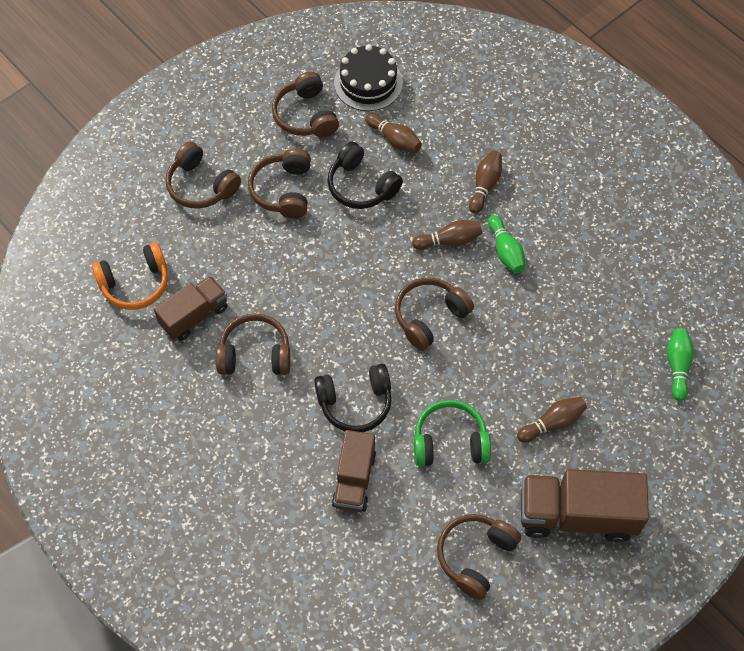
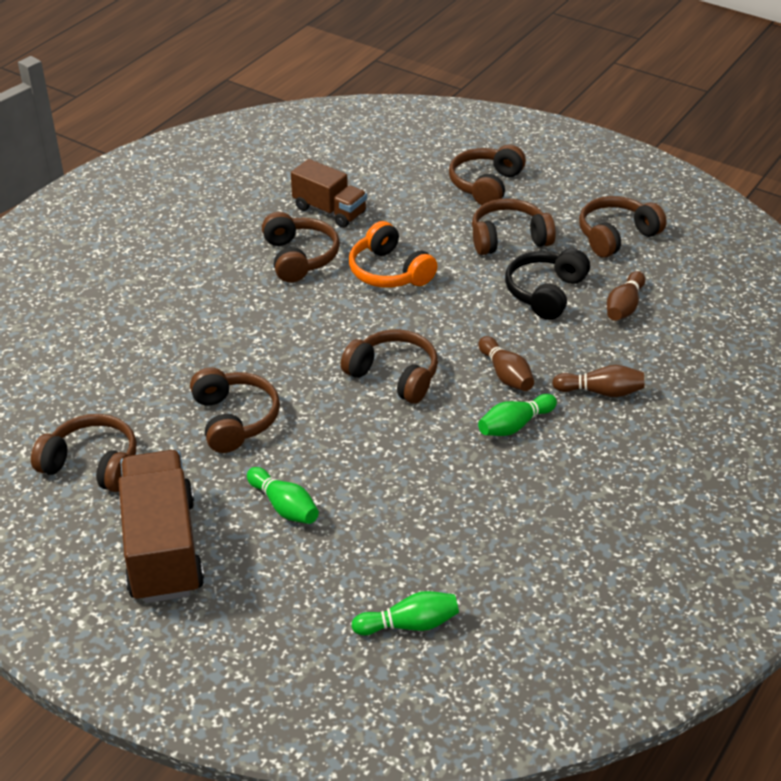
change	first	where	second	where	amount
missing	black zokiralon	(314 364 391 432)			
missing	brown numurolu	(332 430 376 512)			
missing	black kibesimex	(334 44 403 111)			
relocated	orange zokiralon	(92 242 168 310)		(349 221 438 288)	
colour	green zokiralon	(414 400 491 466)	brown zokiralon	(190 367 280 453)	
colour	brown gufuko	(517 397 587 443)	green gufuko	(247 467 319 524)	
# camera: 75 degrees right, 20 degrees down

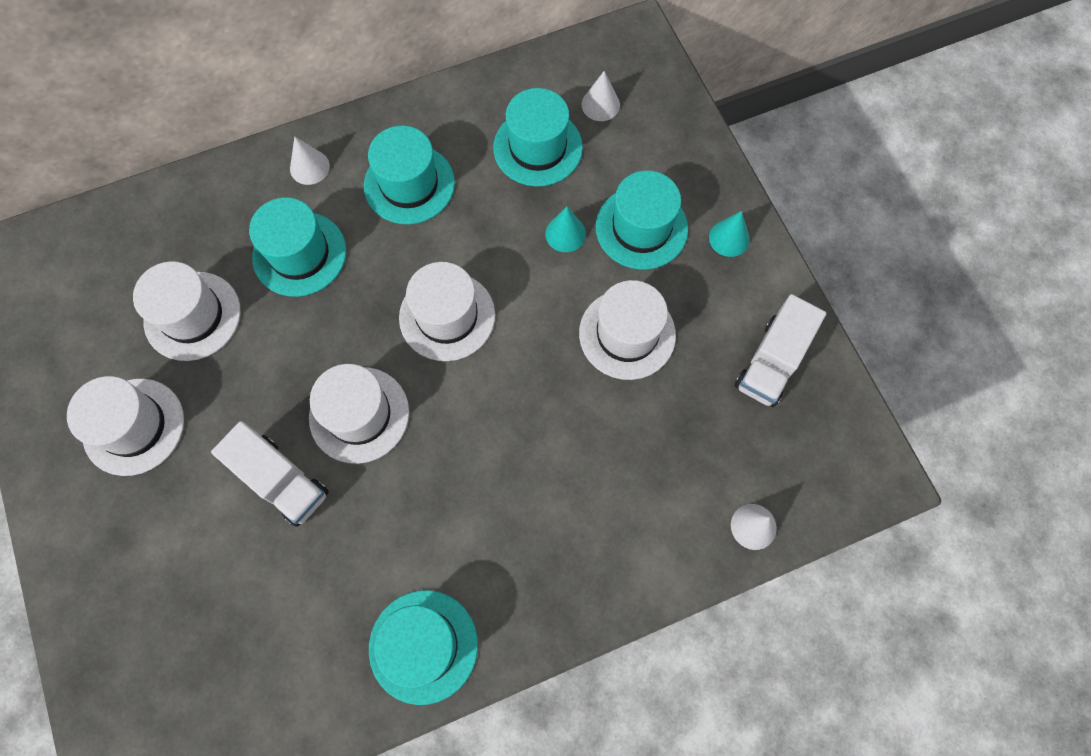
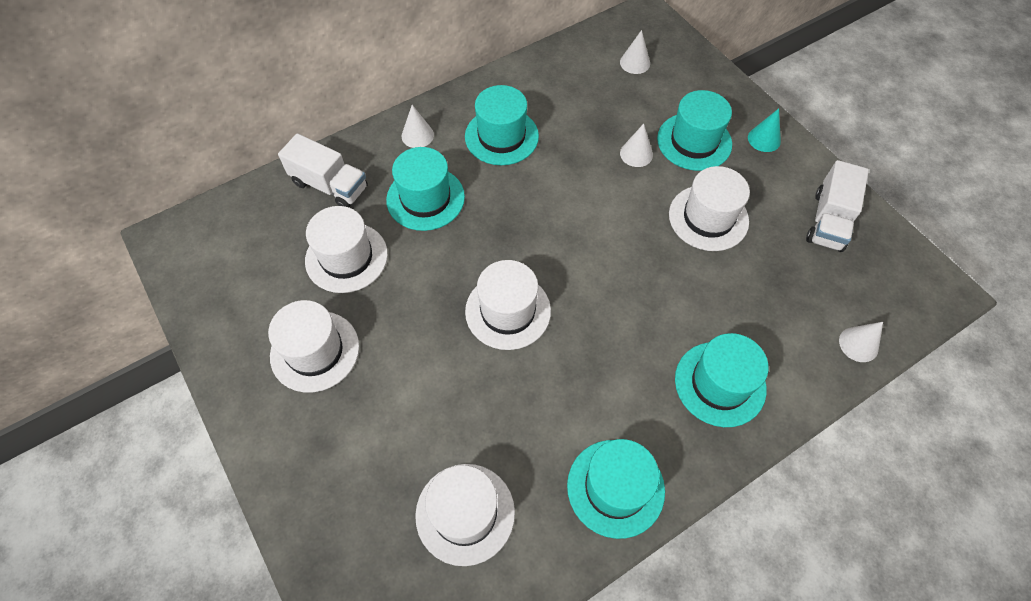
change	first	where	second	where	amount
relocated	white numurolu	(211 421 329 527)		(278 133 368 207)	
relocated	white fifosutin	(399 262 495 361)		(415 464 515 566)	
relocated	turquoise fifosutin	(493 88 583 187)		(675 333 769 427)	
colour	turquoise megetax	(545 207 586 252)	white megetax	(620 124 653 167)	
# camera: 10 degrees left, 10 degrees down

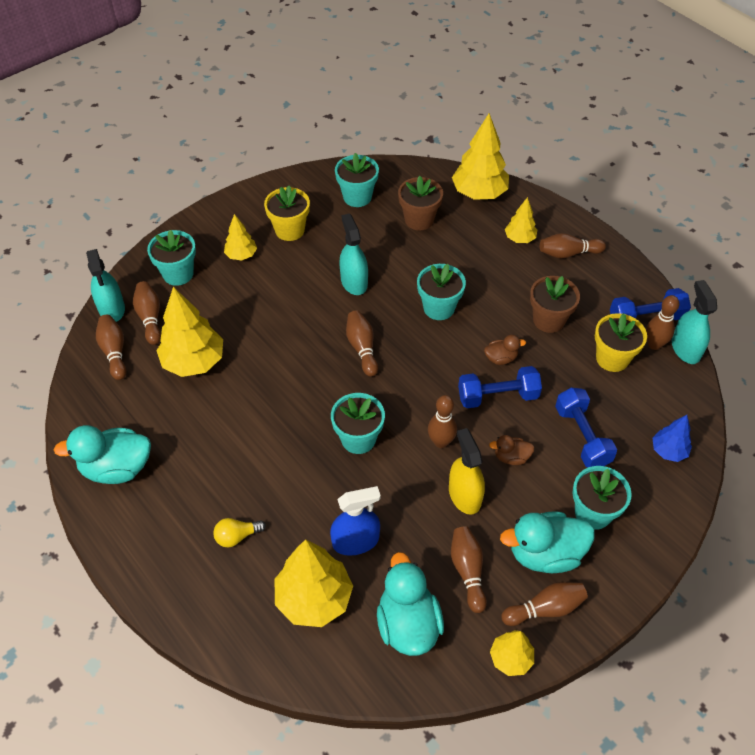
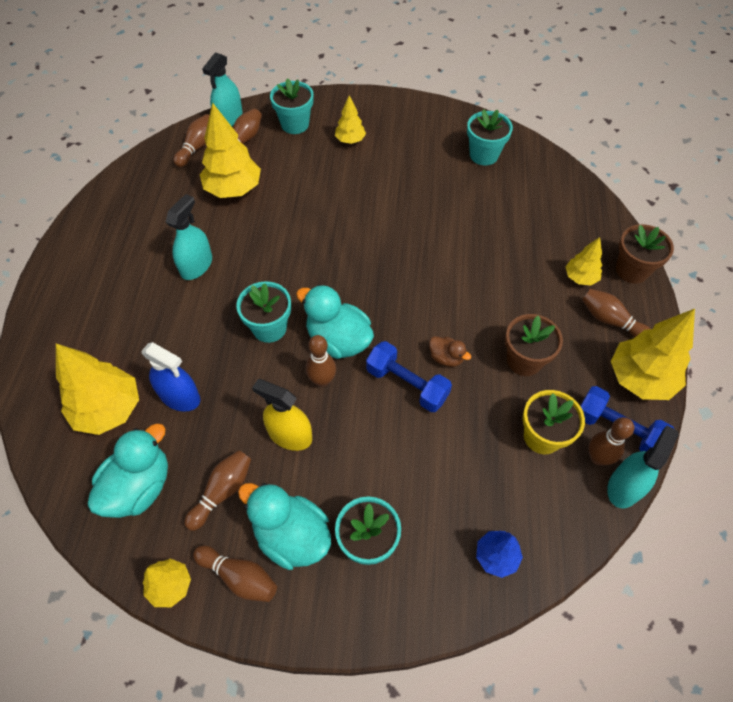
change	first	where	second	where	amount
missing	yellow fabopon	(213 518 266 548)			
missing	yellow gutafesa	(264 186 310 241)			
missing	brown gufuko	(346 310 378 377)			
missing	turquoise gutafesa	(417 264 466 320)			
missing	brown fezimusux	(489 435 535 465)			
missing	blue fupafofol	(555 387 617 467)			
relocated	turquoise fezimusux	(54 425 151 484)		(296 285 374 359)	
relocated	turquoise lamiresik	(339 213 368 295)		(166 194 212 280)	
relocated	brown gutafesa	(398 176 443 230)		(616 224 674 284)	
relocated	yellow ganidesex	(452 113 509 200)		(611 309 695 400)	
spun	yellow lamiresik	(449 428 485 515)		(252 379 312 451)	90 degrees counterclockwise
# camera: 45 degrees right, 5 degrees up

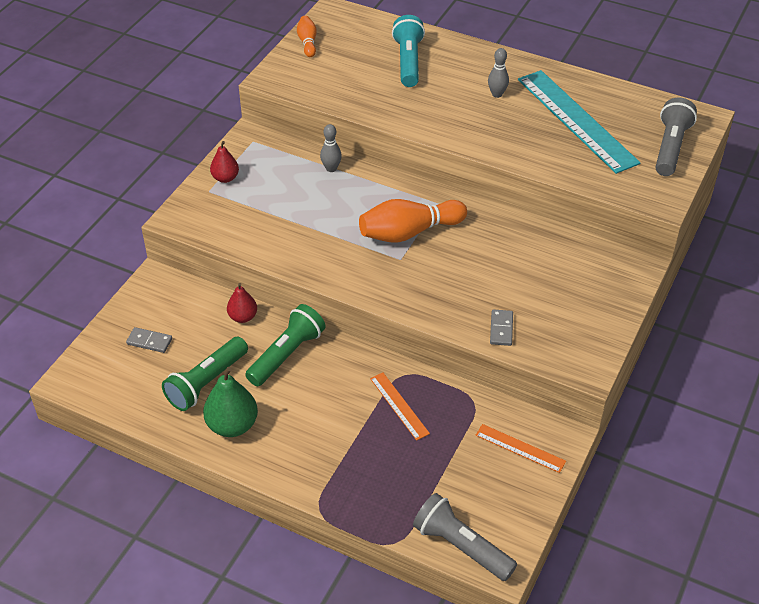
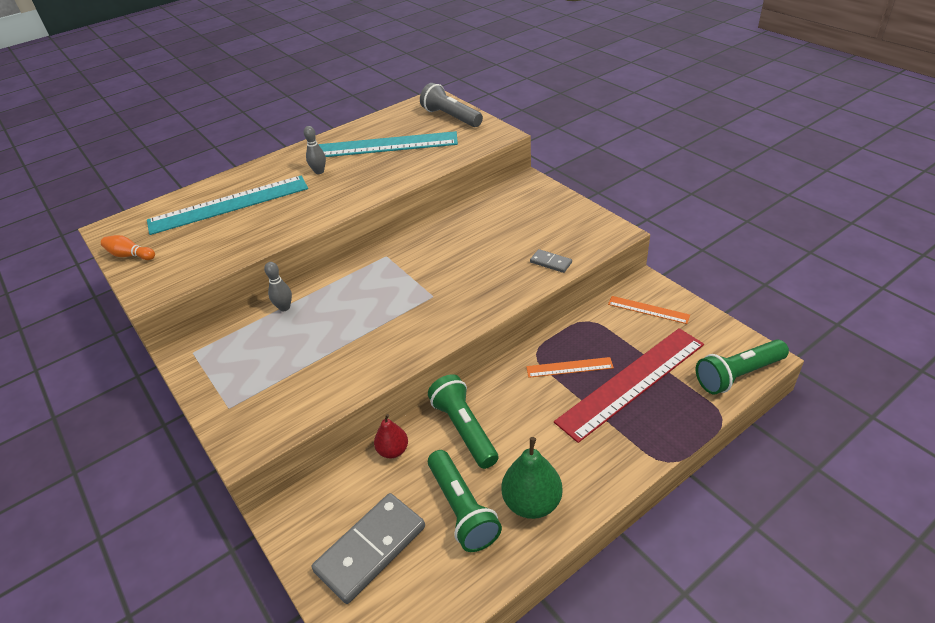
change	first	where	second	where	amount
missing	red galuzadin	(210 141 239 183)			
missing	orange gufuko	(359 199 467 243)			
appeared			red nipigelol	(554 328 704 443)	
exchanged	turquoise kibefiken	(392 15 425 87)	turquoise nipigelol	(147 175 308 235)	
colour	grey kibefiken	(413 493 517 581)	green kibefiken	(696 339 789 394)	
spun	orange nipigelol	(475 424 566 473)		(608 296 690 324)	60 degrees clockwise
size	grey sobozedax	(126 327 172 353)		(312 493 425 604)	x2.10
# camera: 60 degrees left, 5 degrees down

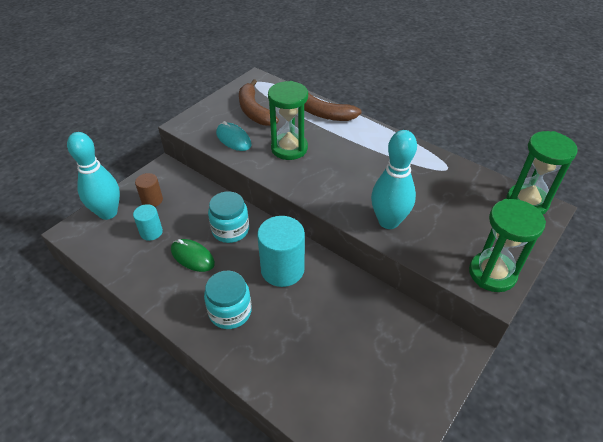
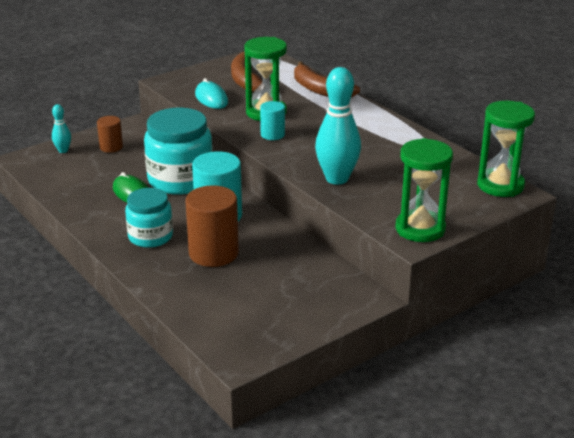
change	first	where	second	where	amount
appeared			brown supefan	(185 185 239 267)	
relocated	turquoise supefan	(133 204 163 241)		(260 101 285 140)	
size	turquoise gufuko	(67 132 120 220)		(52 104 71 153)	x0.48
size	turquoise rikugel	(208 191 249 243)		(144 108 213 195)	x1.60
# camera: 15 degrees right, 15 degrees down

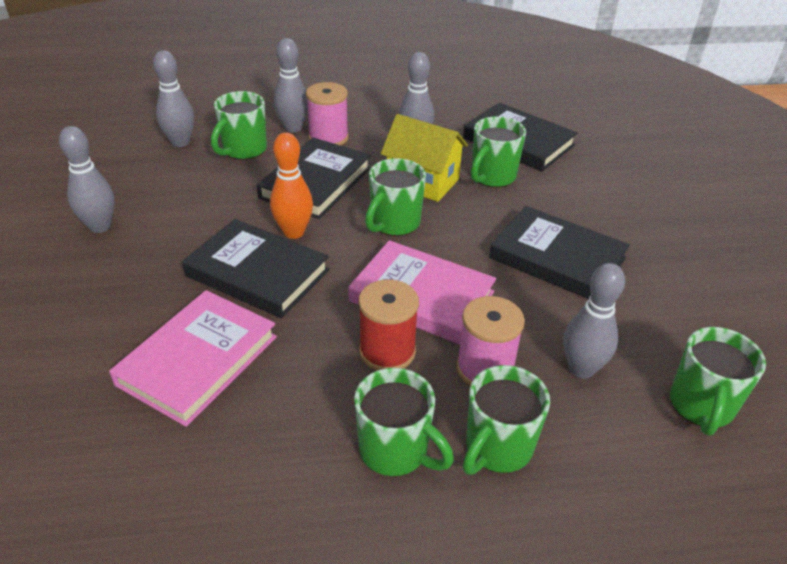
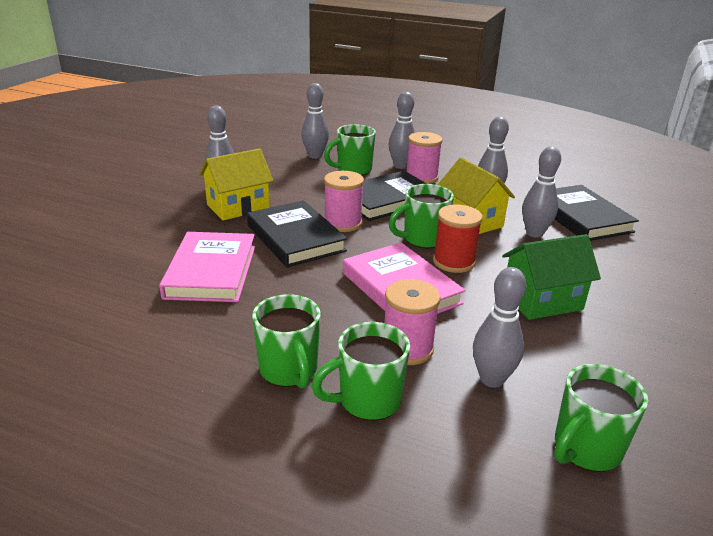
change	first	where	second	where	amount
appeared			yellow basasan	(199 148 273 221)	
relocated	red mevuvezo	(359 280 419 371)		(433 205 483 273)	
exchanged	orange gufuko	(270 132 313 239)	pink mevuvezo	(324 171 364 232)	
exchanged	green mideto	(471 116 526 188)	grey gufuko	(522 146 561 238)	
exchanged	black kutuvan	(489 206 630 299)	green basasan	(502 234 601 320)	
spun	pink kutuvan	(109 290 277 427)		(159 232 255 302)	60 degrees counterclockwise
# camera: 30 degrees right, 10 degrees down

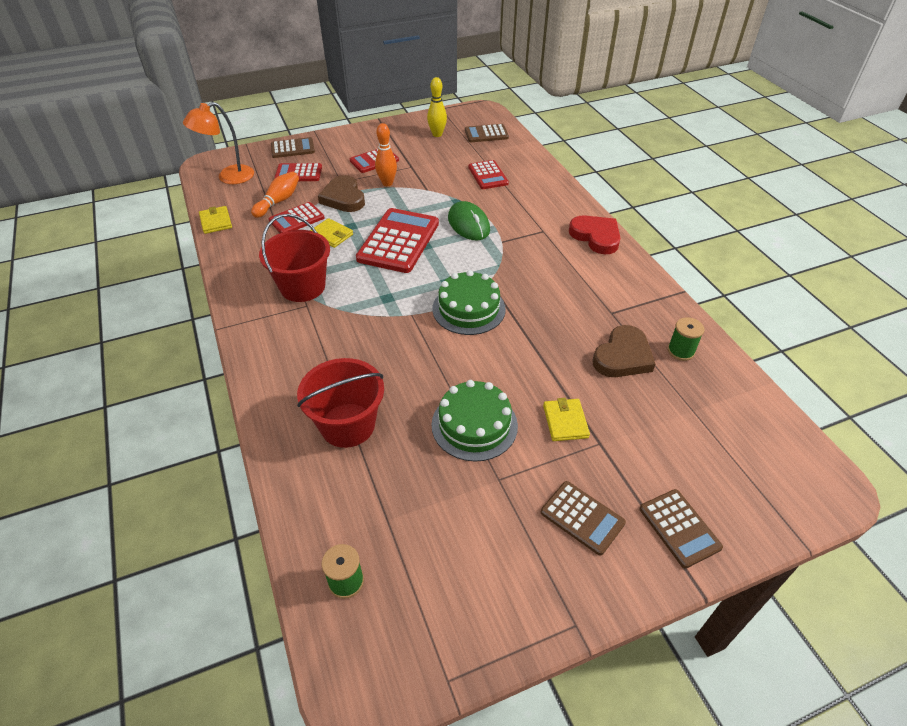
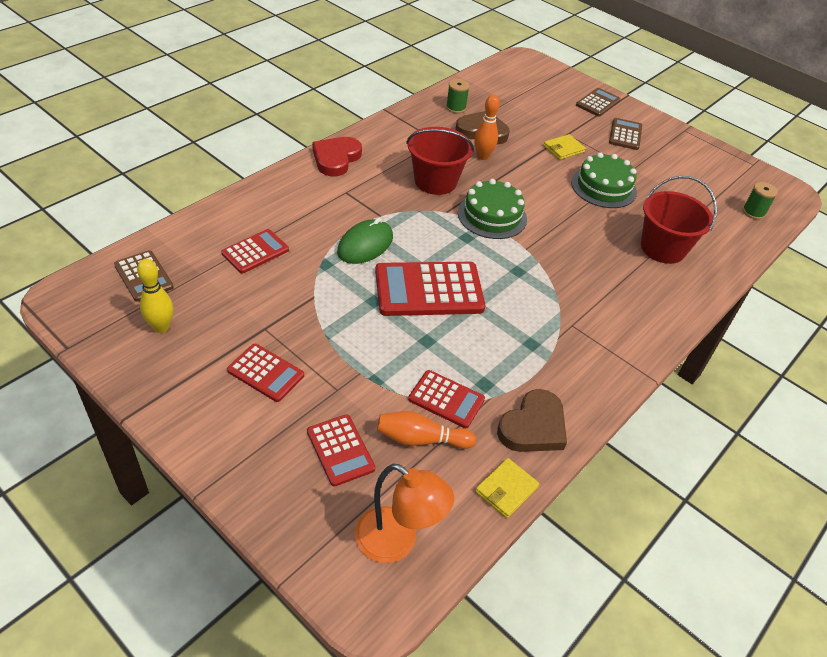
change	first	where	second	where	amount
missing	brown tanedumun	(271 137 315 158)			
missing	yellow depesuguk	(310 218 353 248)			
relocated	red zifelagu	(259 214 330 302)		(406 127 474 195)	
relocated	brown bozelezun	(318 175 365 212)		(497 389 567 452)	
relocated	orange gufuko	(375 123 397 186)		(474 95 500 160)	
# camera: 120 degrees left, 0 degrees up

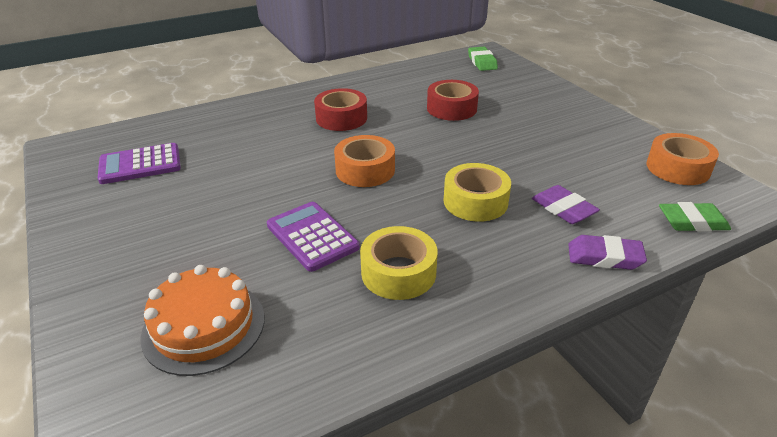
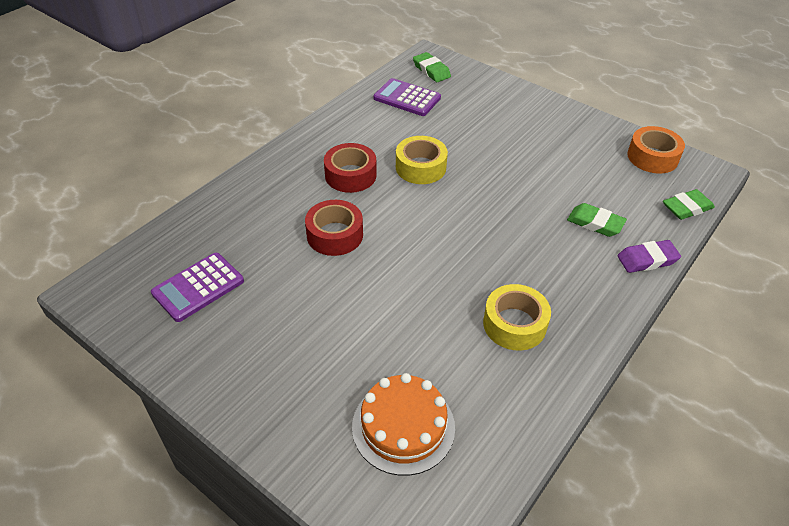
change	first	where	second	where	amount
missing	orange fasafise	(334 135 395 187)			
relocated	purple tanedumun	(267 202 360 272)		(374 78 441 116)	
relocated	red fasafise	(427 80 479 121)		(305 200 363 256)	
relocated	yellow fasafise	(443 163 511 222)		(396 136 448 184)	
colour	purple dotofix	(532 185 600 224)	green dotofix	(567 203 627 237)	
# camera: 25 degrees left, 10 degrees up

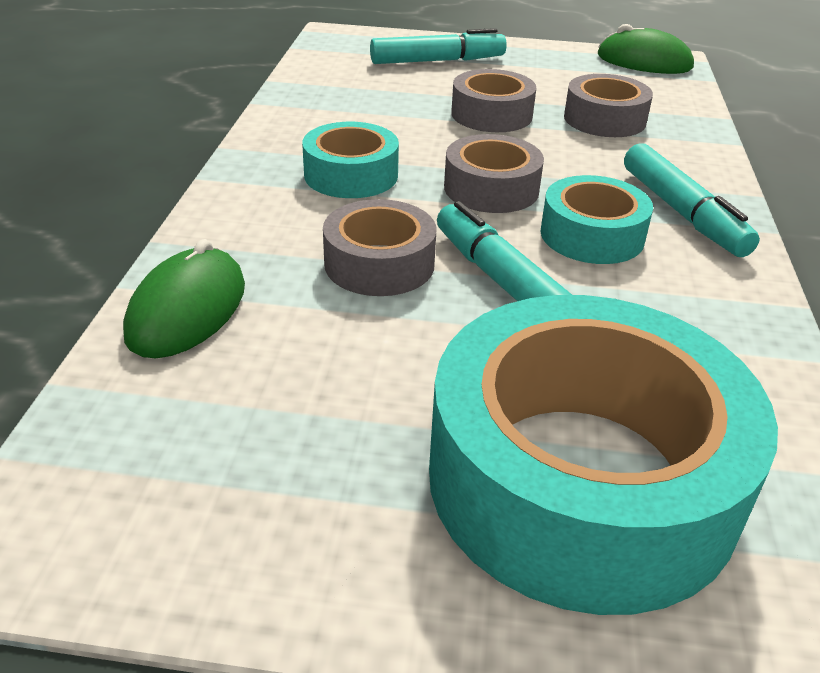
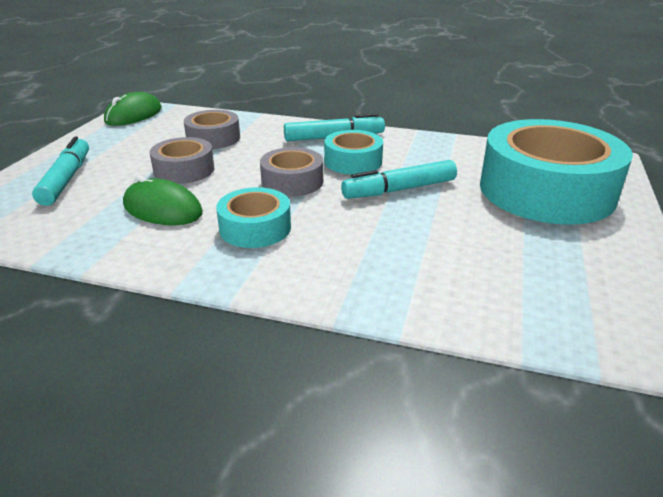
change	first	where	second	where	amount
missing	grey fasafise	(323 199 436 296)			
relocated	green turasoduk	(123 239 245 358)		(123 175 203 225)	
# camera: 80 degrees left, 5 degrees down

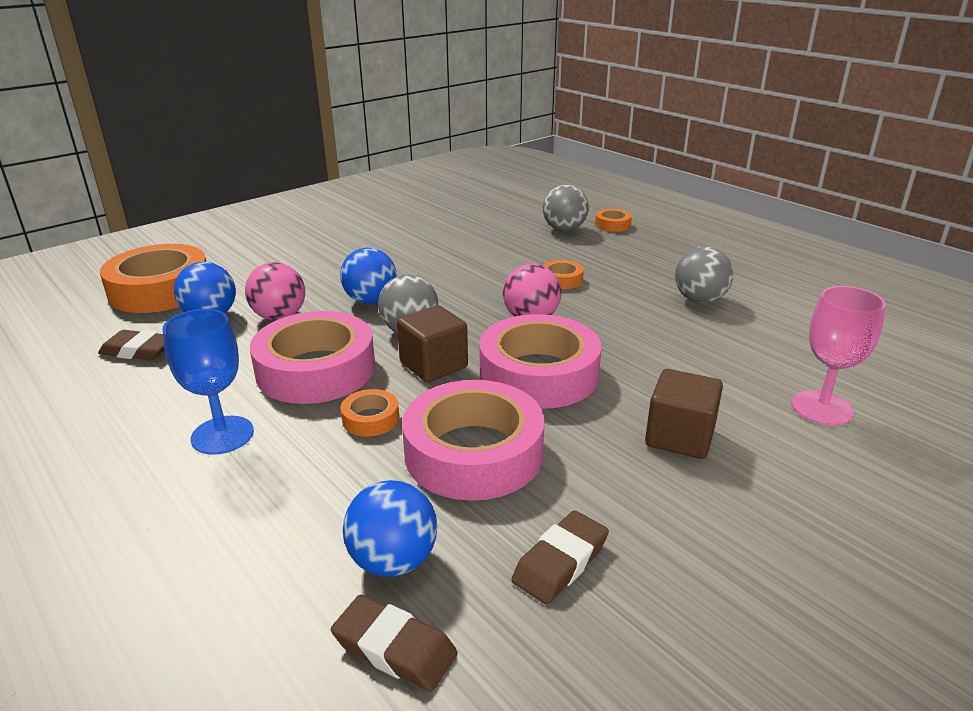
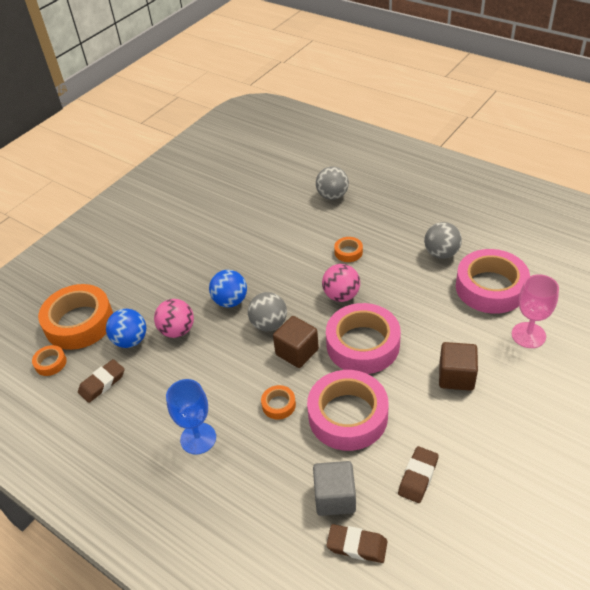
change	first	where	second	where	amount
relocated	pink fasafise	(250 311 375 404)		(456 249 530 314)	
relocated	orange fasafise	(595 209 632 232)		(32 345 67 376)	
exchanged	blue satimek	(343 480 437 577)	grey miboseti	(313 461 356 516)	
spun	brown dotofix	(98 330 165 361)		(78 359 125 403)	45 degrees counterclockwise
# camera: 10 degrees left, 15 degrees up

